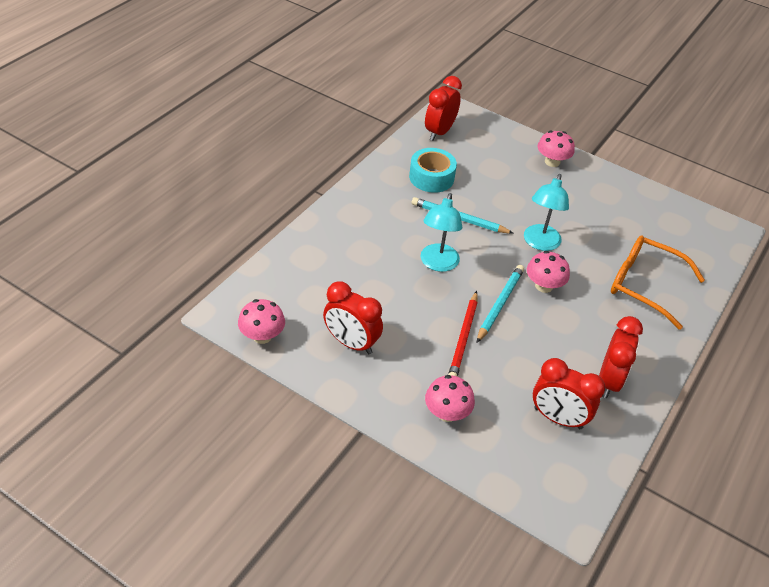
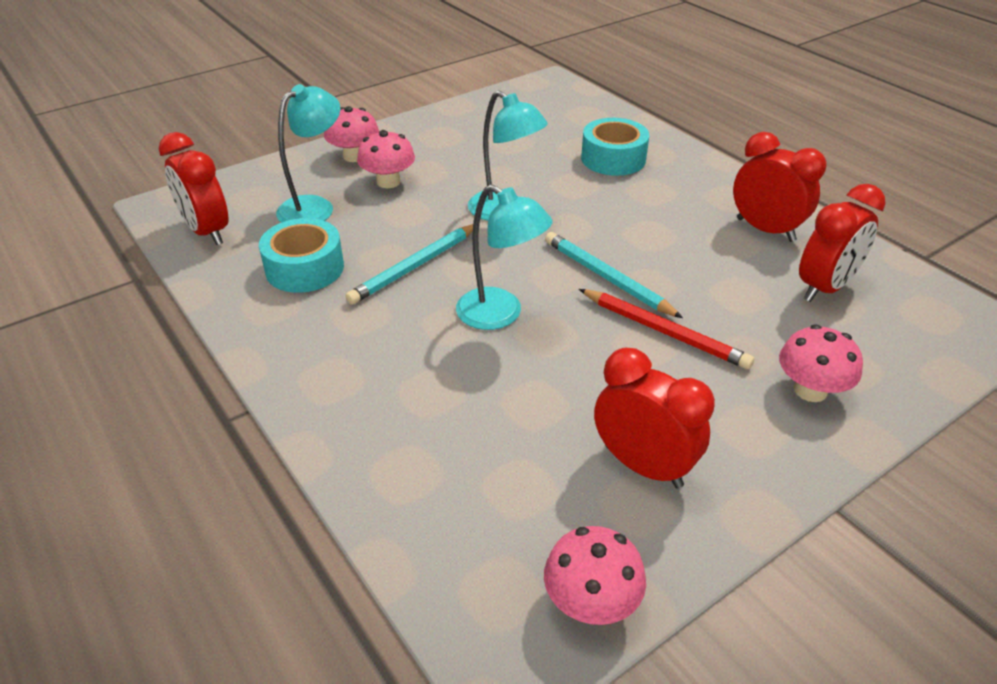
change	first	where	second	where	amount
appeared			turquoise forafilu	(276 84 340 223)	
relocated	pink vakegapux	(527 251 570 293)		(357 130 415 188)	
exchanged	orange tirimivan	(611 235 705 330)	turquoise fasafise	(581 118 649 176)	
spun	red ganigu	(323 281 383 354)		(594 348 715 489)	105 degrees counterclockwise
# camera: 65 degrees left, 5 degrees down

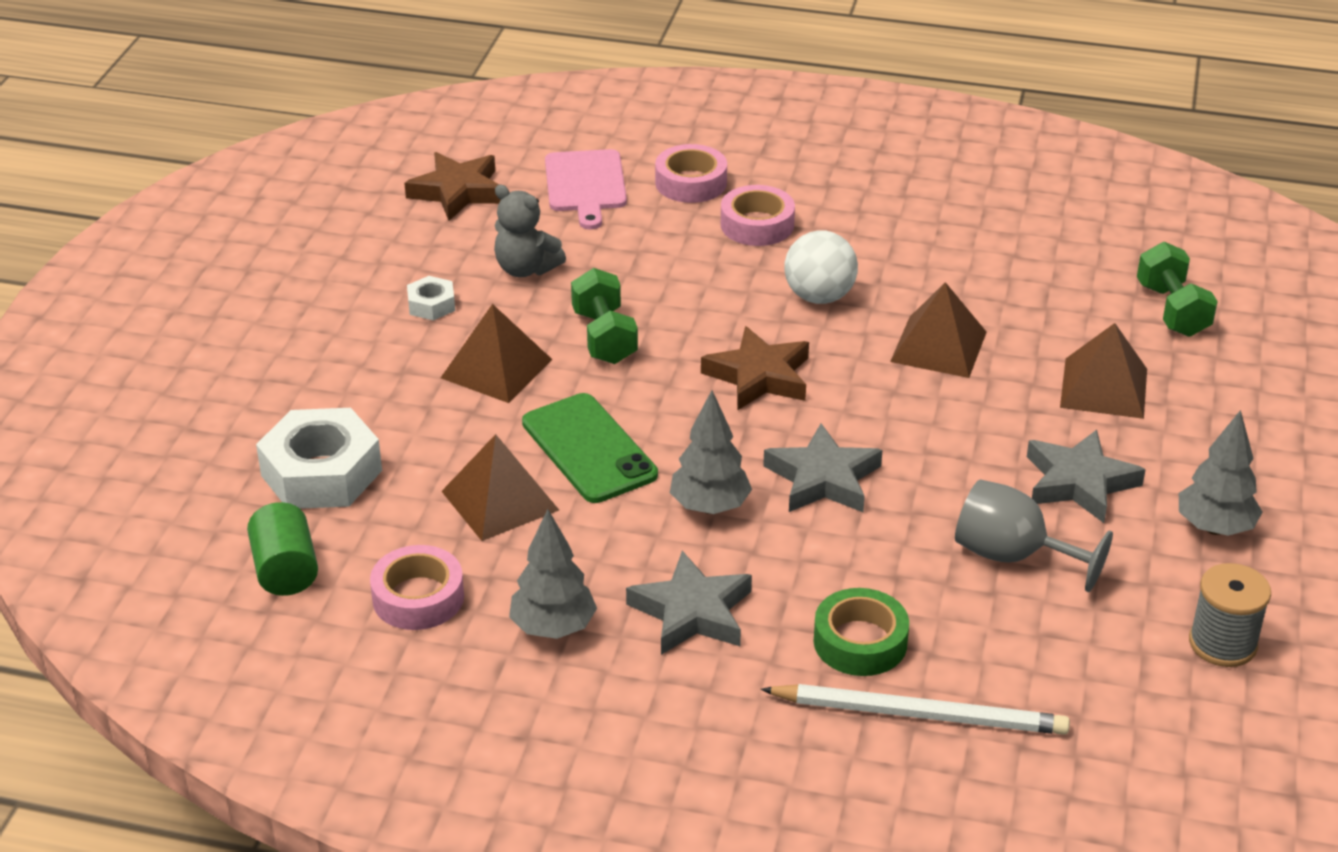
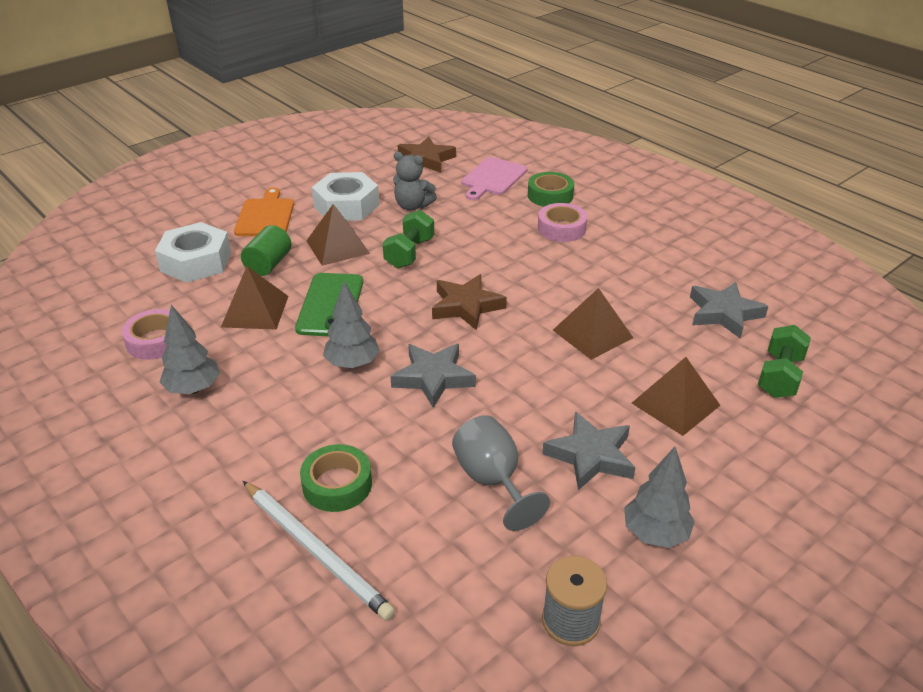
change	first	where	second	where	amount
missing	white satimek	(784 230 858 304)			
appeared			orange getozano	(234 188 294 236)	
relocated	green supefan	(247 502 318 596)		(241 225 291 276)	
relocated	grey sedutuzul	(626 551 752 655)		(690 282 768 339)	
colour	pink fasafise	(655 144 727 203)	green fasafise	(528 172 574 207)	
spun	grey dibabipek	(494 185 566 277)		(393 152 437 211)	45 degrees counterclockwise
size	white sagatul	(407 276 455 321)		(312 172 380 221)	x2.08
# camera: 35 degrees right, 0 degrees up

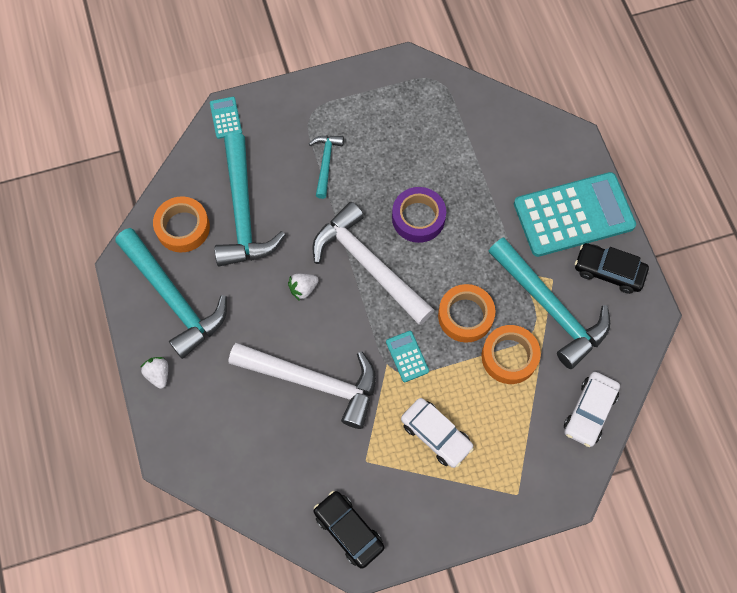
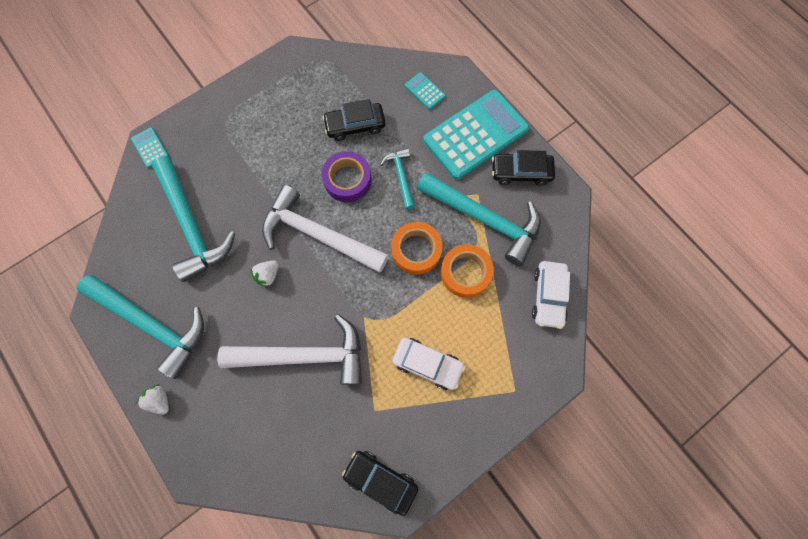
change	first	where	second	where	amount
missing	orange fasafise	(153 196 210 252)			
appeared			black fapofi	(323 99 386 141)	
relocated	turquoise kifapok	(309 135 344 199)		(380 148 415 210)	
relocated	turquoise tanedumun	(386 331 429 382)		(405 72 446 110)	
# camera: 20 degrees left, 5 degrees up

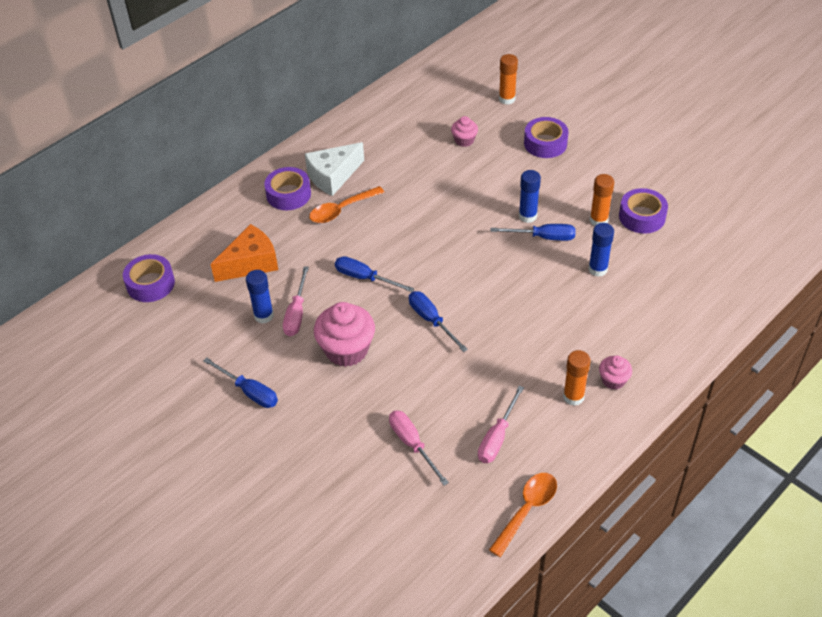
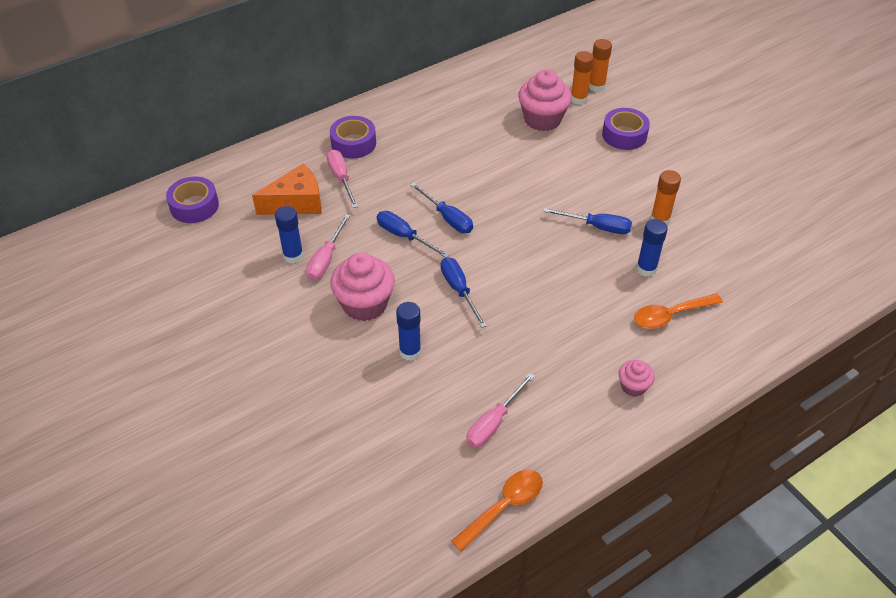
change	first	where	second	where	amount
missing	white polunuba	(305 142 364 196)			
missing	purple fasafise	(619 188 668 234)			
relocated	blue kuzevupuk	(203 357 278 408)		(411 183 473 233)	
relocated	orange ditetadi	(309 186 385 223)		(634 294 723 329)	
relocated	pink kuzevupuk	(389 410 449 486)		(327 149 358 208)	
relocated	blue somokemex	(519 170 541 223)		(396 302 421 361)	
relocated	orange somokemex	(563 350 591 406)		(571 51 594 104)	
size	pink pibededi	(451 116 478 147)		(518 69 572 131)	x1.91
# camera: 10 degrees right, 0 degrees up

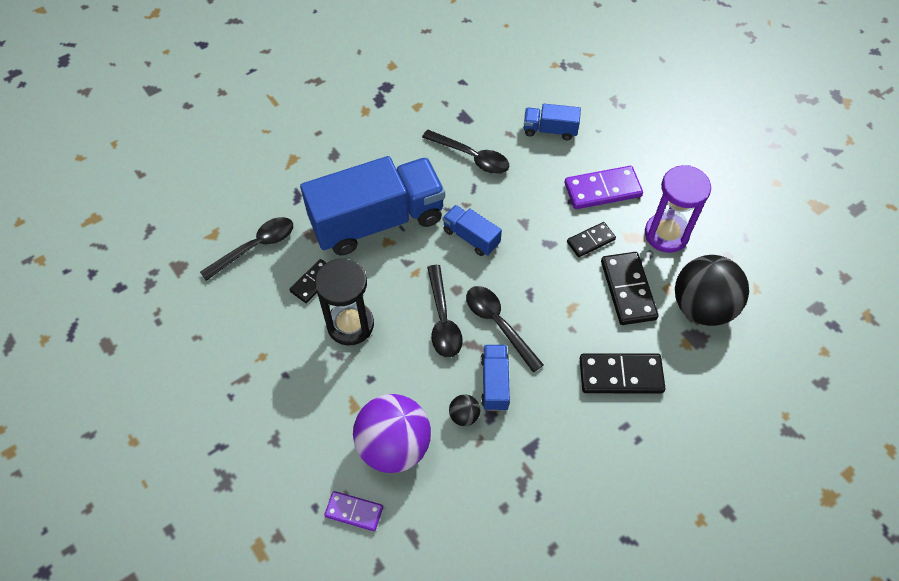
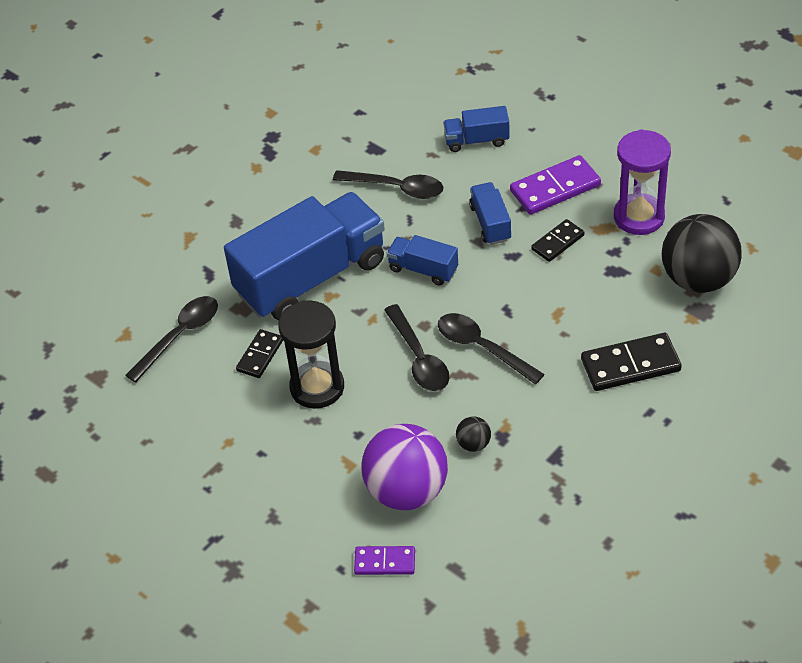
change	first	where	second	where	amount
missing	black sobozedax	(601 252 659 325)			
relocated	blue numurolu	(481 345 510 411)		(469 182 511 245)	
# camera: 10 degrees left, 10 degrees down

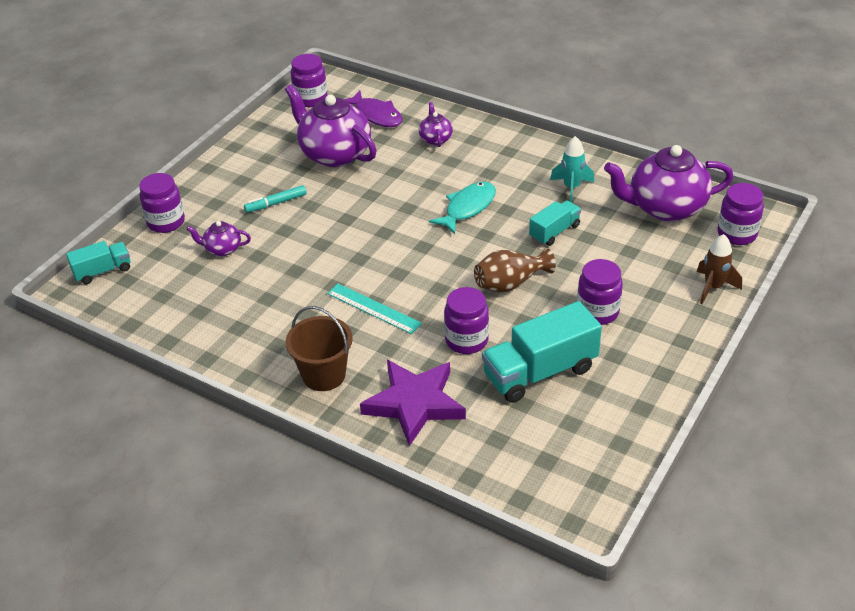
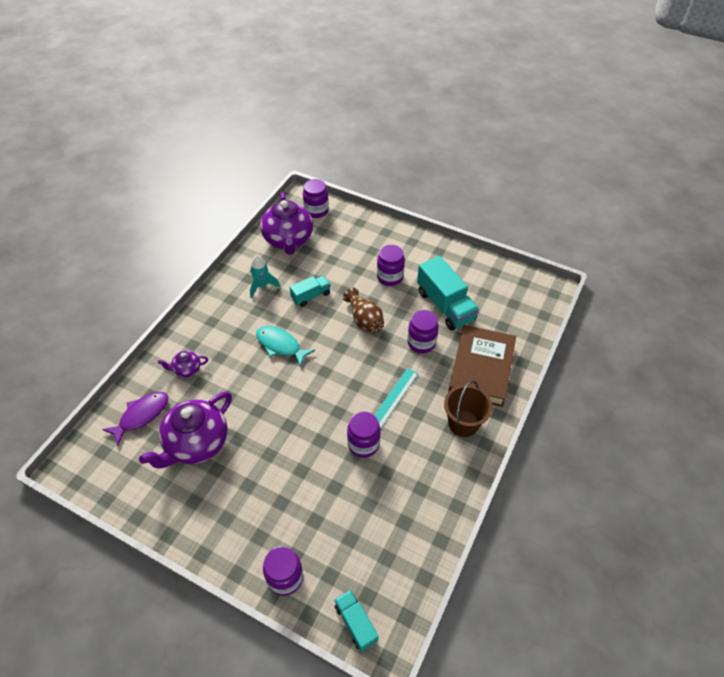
change	first	where	second	where	amount
missing	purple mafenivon	(186 221 251 256)			
missing	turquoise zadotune	(244 185 307 213)			
missing	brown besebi	(697 234 742 304)			
relocated	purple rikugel	(291 54 328 107)		(347 411 381 458)	
exchanged	purple sedutuzul	(360 360 466 446)	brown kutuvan	(448 325 516 407)	
spun	turquoise numurolu	(529 200 581 246)		(290 276 331 307)	105 degrees clockwise
# camera: 95 degrees left, 10 degrees up

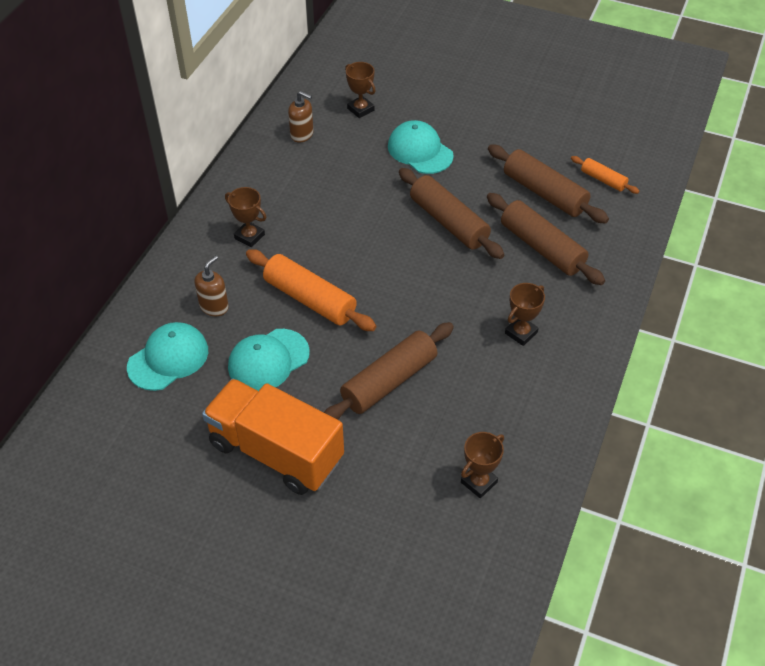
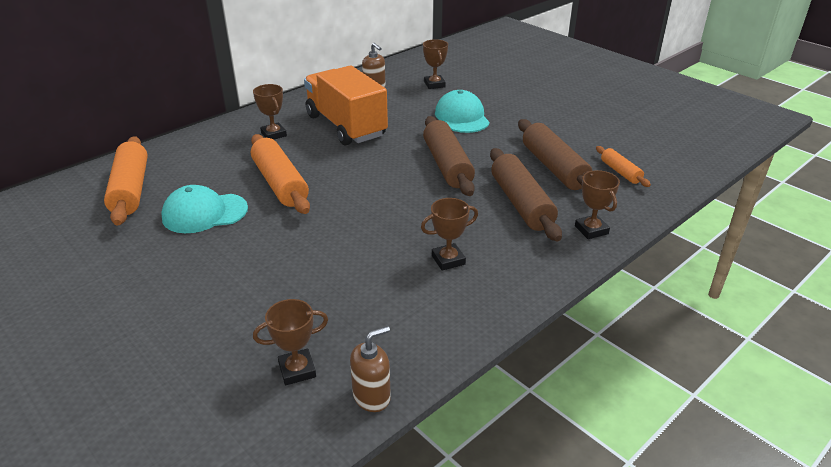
change	first	where	second	where	amount
missing	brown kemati	(324 322 454 420)			
appeared			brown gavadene	(575 170 620 239)	
relocated	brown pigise	(195 255 229 316)		(350 326 391 412)	
relocated	orange numurolu	(202 378 344 495)		(304 65 388 146)	
exchanged	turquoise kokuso	(127 322 208 391)	orange kemati	(104 136 148 225)	
# camera: 25 degrees right, 15 degrees down

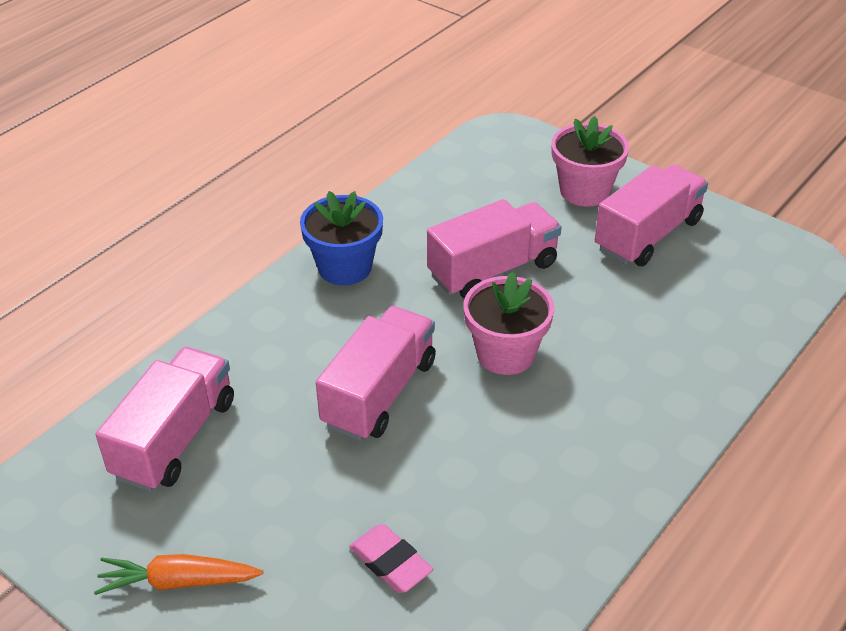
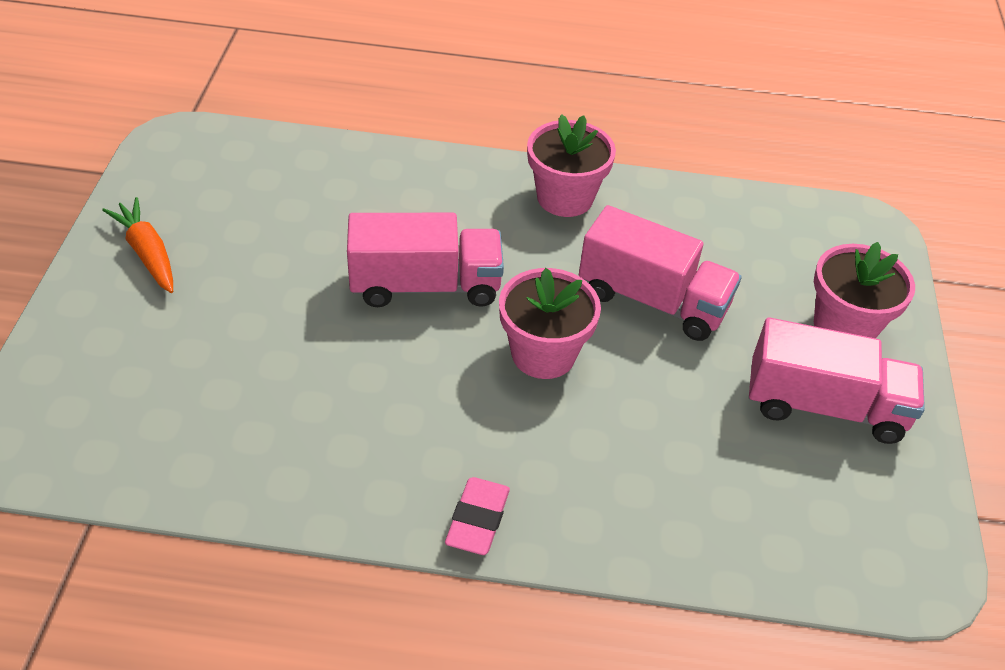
change	first	where	second	where	amount
missing	pink numurolu	(96 347 234 492)			
relocated	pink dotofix	(349 524 433 593)		(445 477 510 555)	
colour	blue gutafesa	(300 191 383 285)	pink gutafesa	(527 114 616 217)	
# camera: 55 degrees right, 5 degrees up

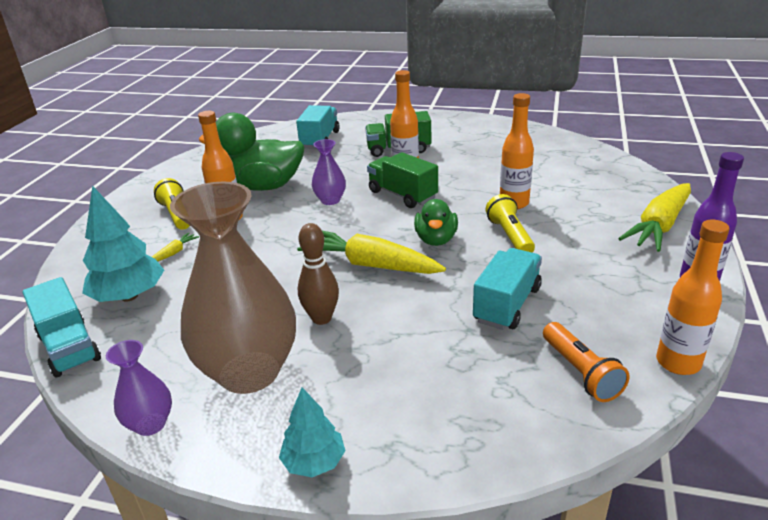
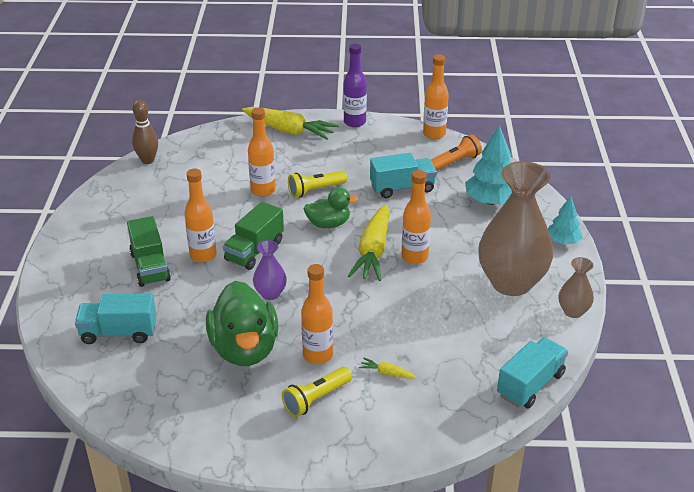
change	first	where	second	where	amount
appeared			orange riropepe	(401 170 431 264)	
relocated	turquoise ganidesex	(82 185 164 302)		(465 125 512 205)	
relocated	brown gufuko	(298 223 339 325)		(132 100 158 164)	
colour	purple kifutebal	(106 340 172 436)	brown kifutebal	(559 257 594 318)	
spun	turquoise numurolu	(473 248 542 330)		(370 153 437 198)	150 degrees clockwise
# camera: 105 degrees left, 5 degrees up

